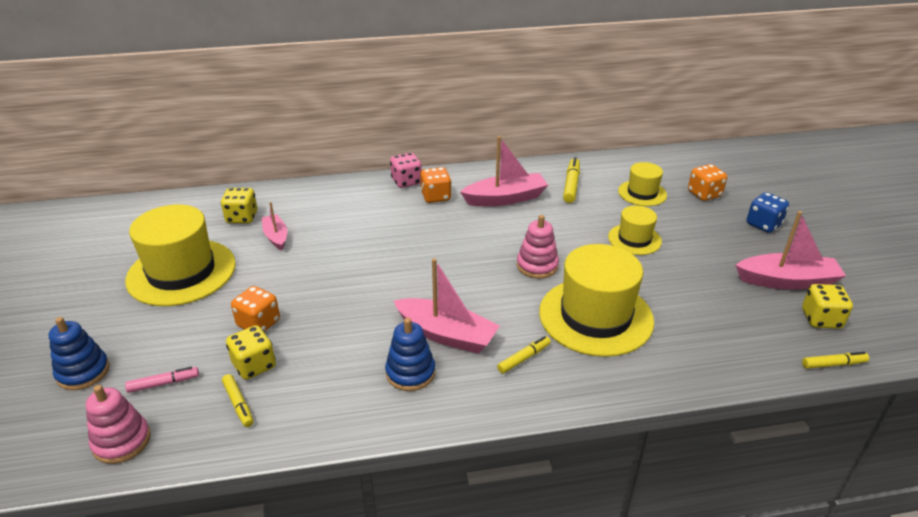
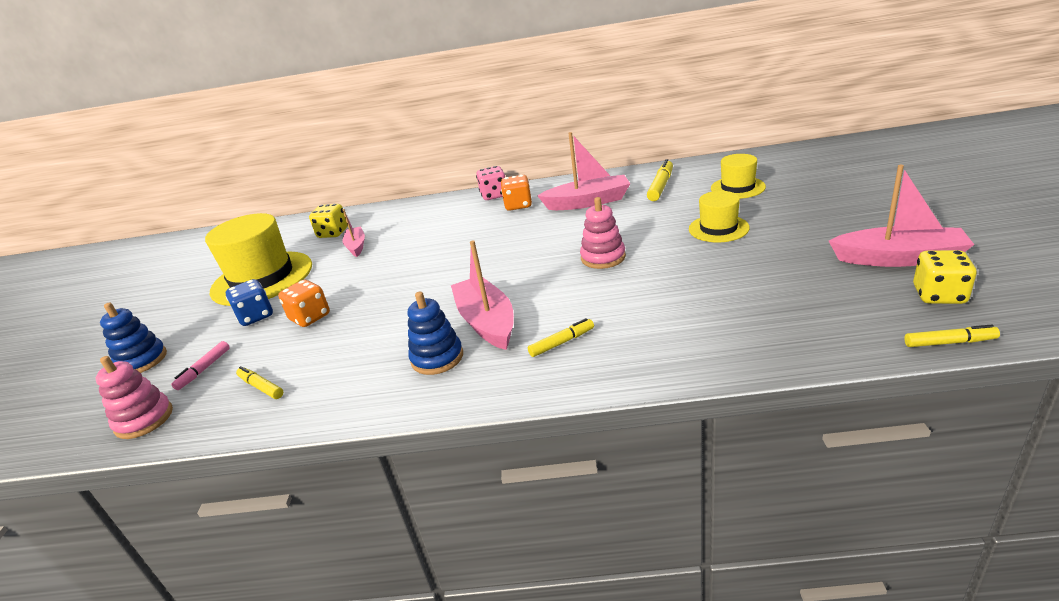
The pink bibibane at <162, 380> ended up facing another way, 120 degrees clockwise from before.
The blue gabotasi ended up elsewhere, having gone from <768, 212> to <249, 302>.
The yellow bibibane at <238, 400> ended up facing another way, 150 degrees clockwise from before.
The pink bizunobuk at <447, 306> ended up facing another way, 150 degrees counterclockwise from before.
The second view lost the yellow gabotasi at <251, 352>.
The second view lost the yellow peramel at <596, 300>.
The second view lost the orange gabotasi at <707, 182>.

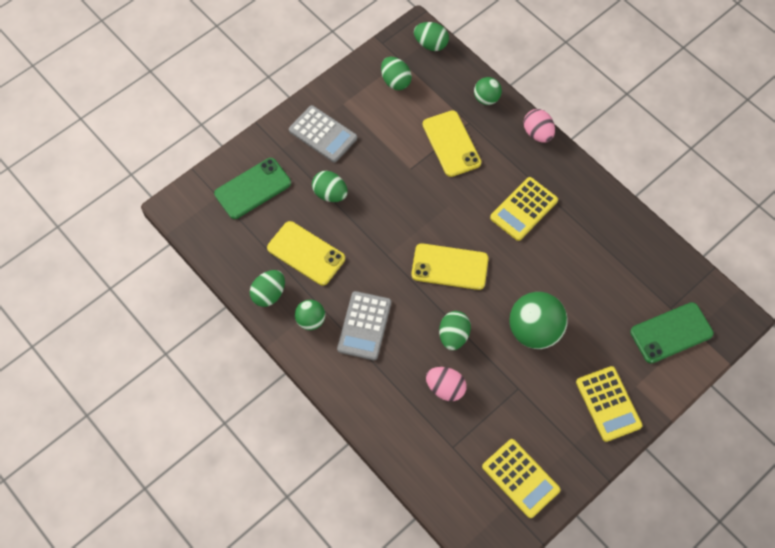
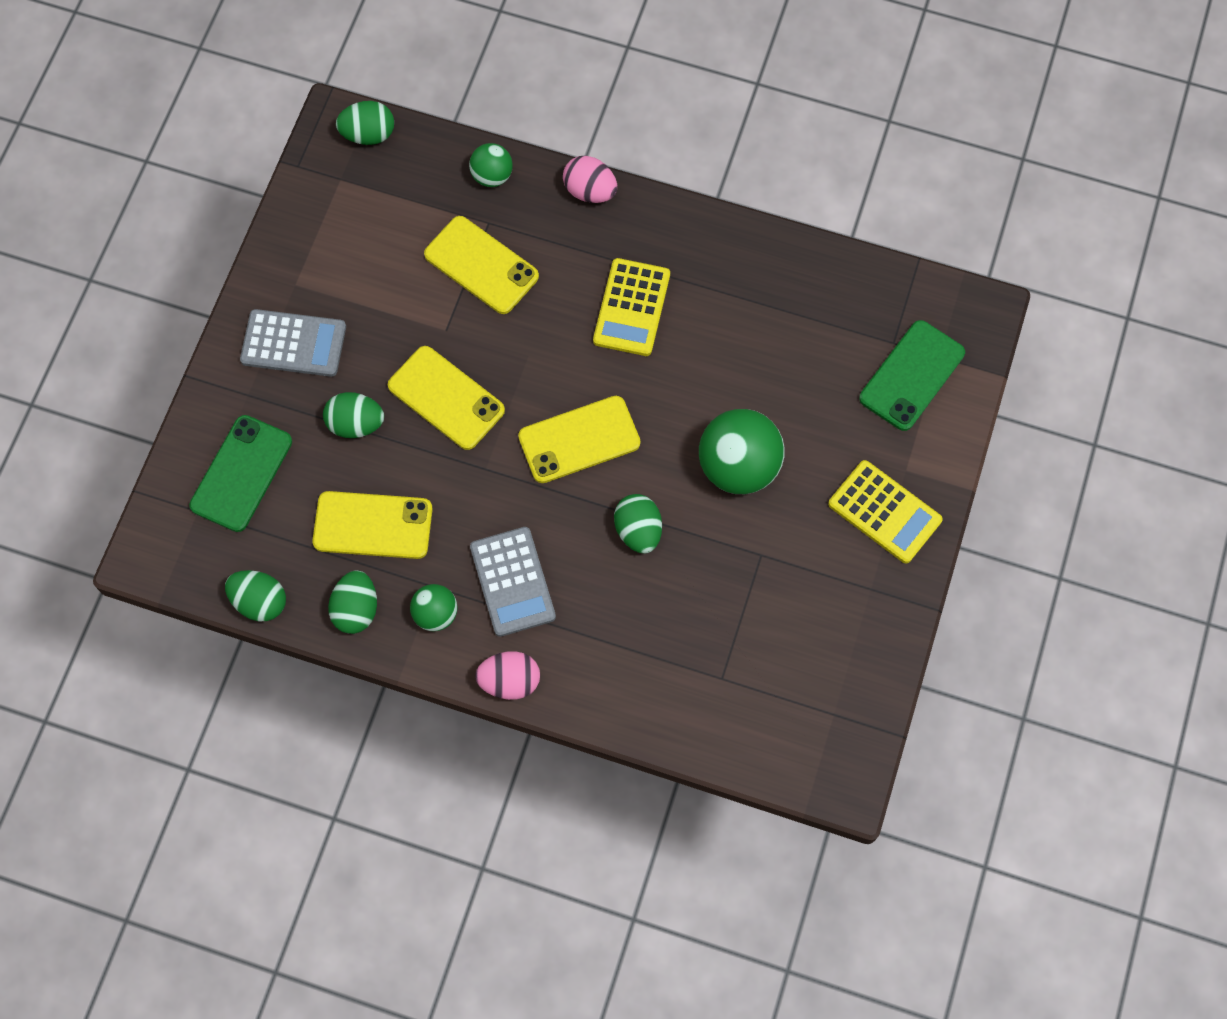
The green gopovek ended up elsewhere, having gone from <396, 73> to <255, 595>.
The second view gained the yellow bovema at <446, 398>.
The pink gopovek ended up elsewhere, having gone from <446, 384> to <507, 675>.
The second view lost the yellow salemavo at <521, 478>.

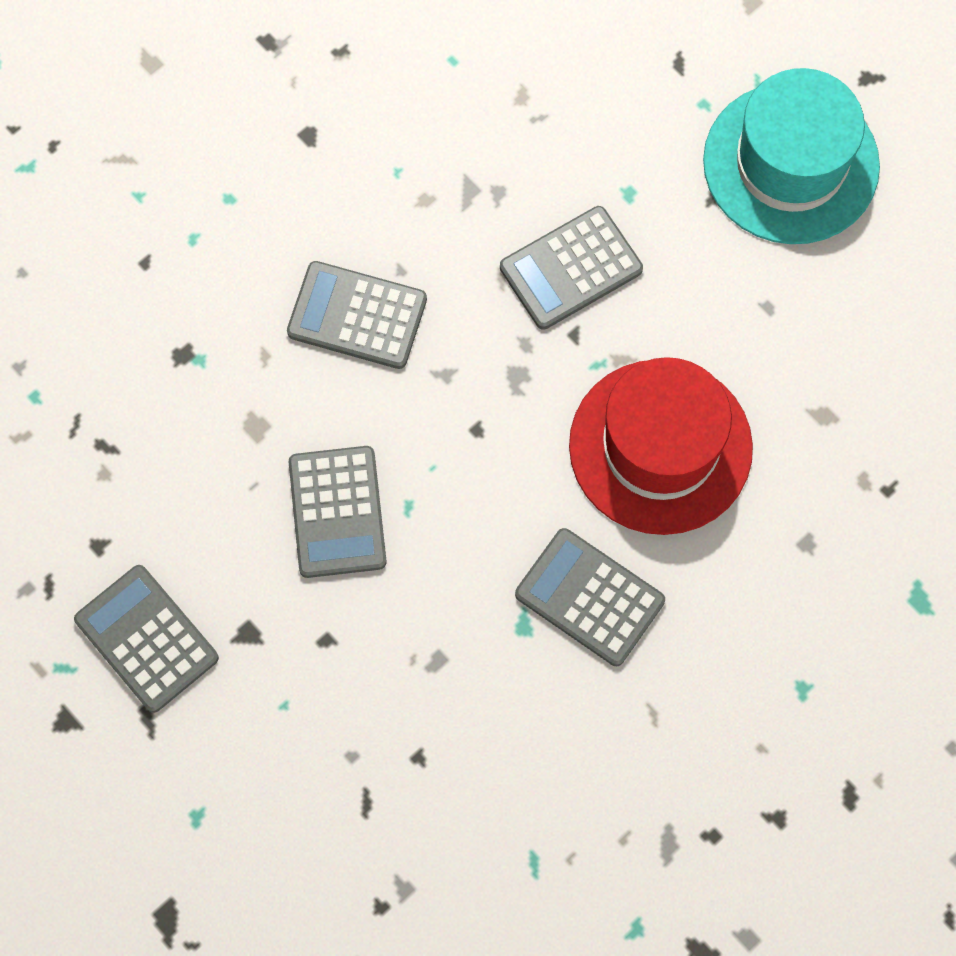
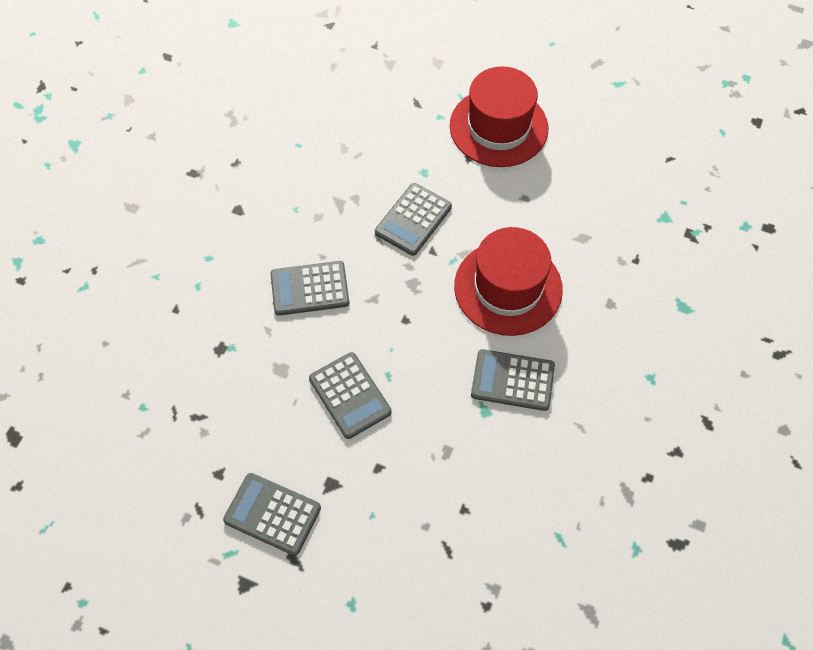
What was the turquoise peramel at <791, 156> turned into the red peramel at <499, 116>.

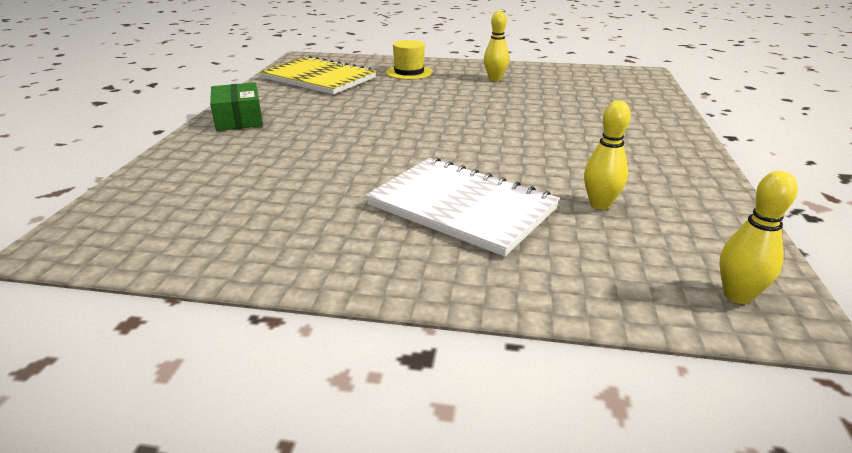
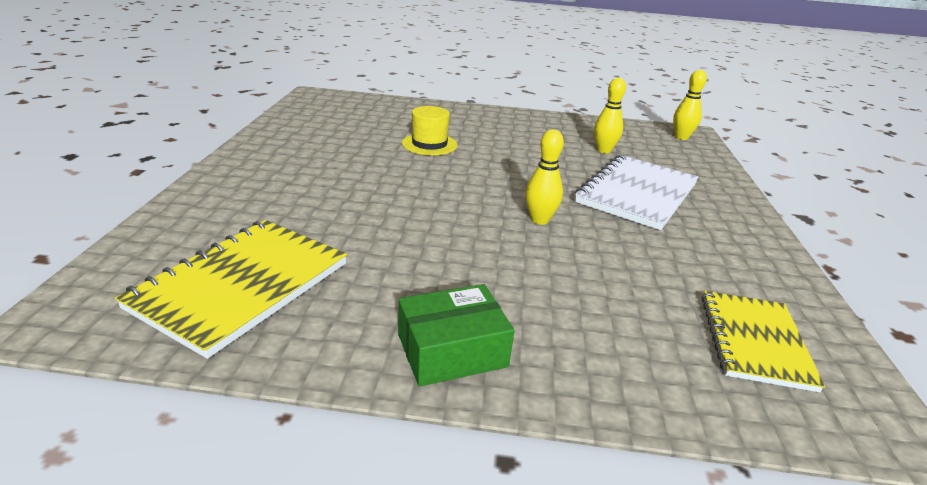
The yellow peramel ended up elsewhere, having gone from <409, 60> to <430, 130>.
The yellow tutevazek ended up elsewhere, having gone from <496, 46> to <544, 177>.
The second view gained the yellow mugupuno at <763, 342>.

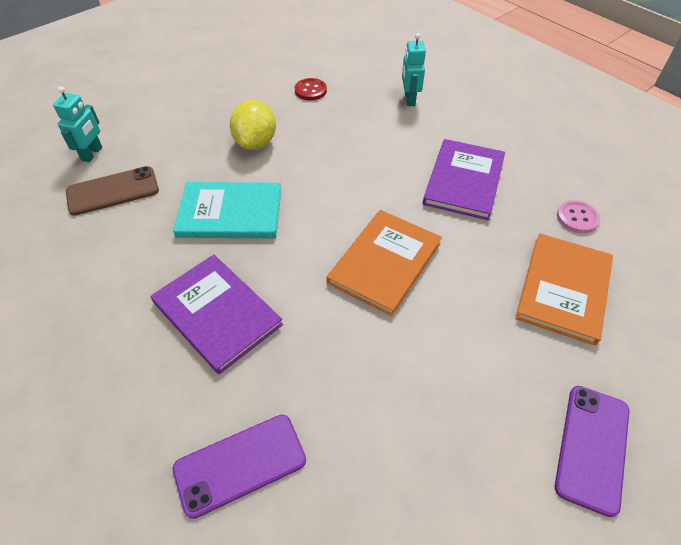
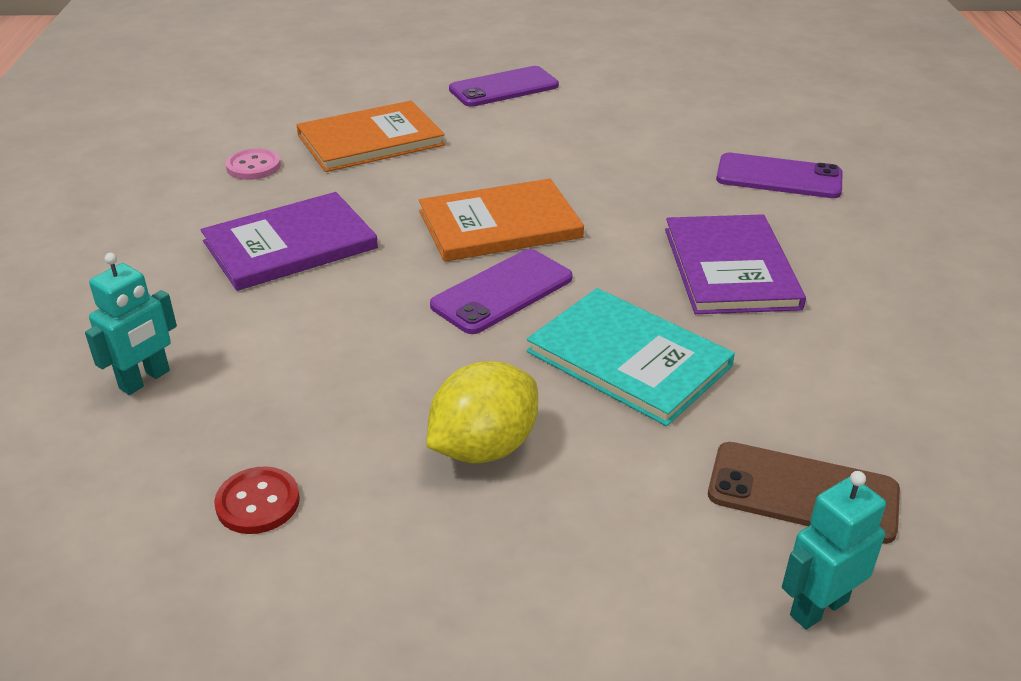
The second view gained the purple bovema at <501, 291>.

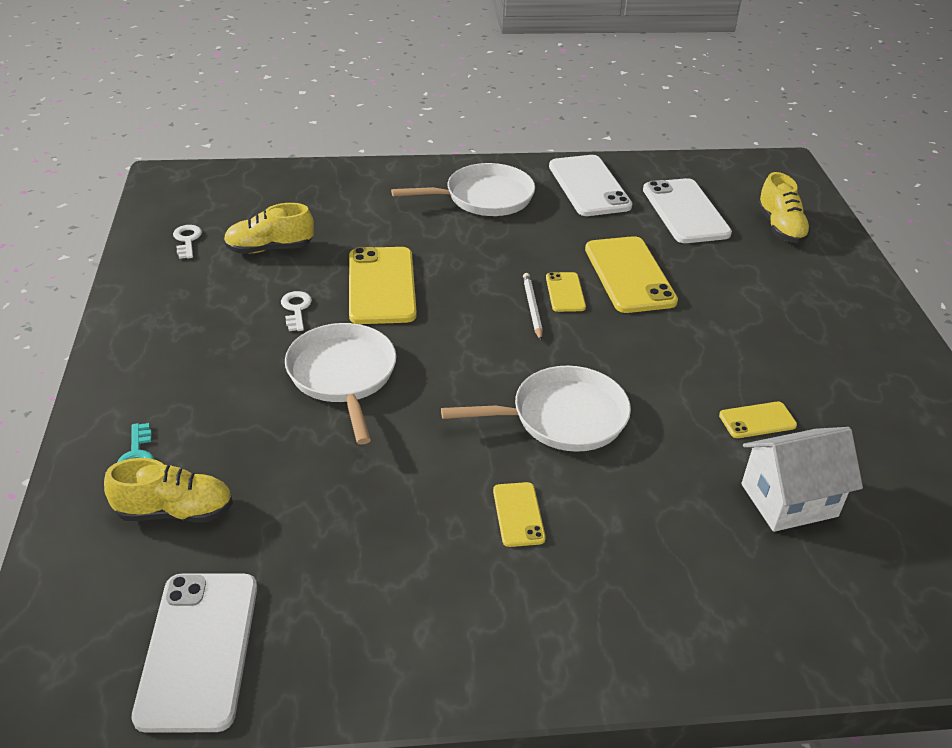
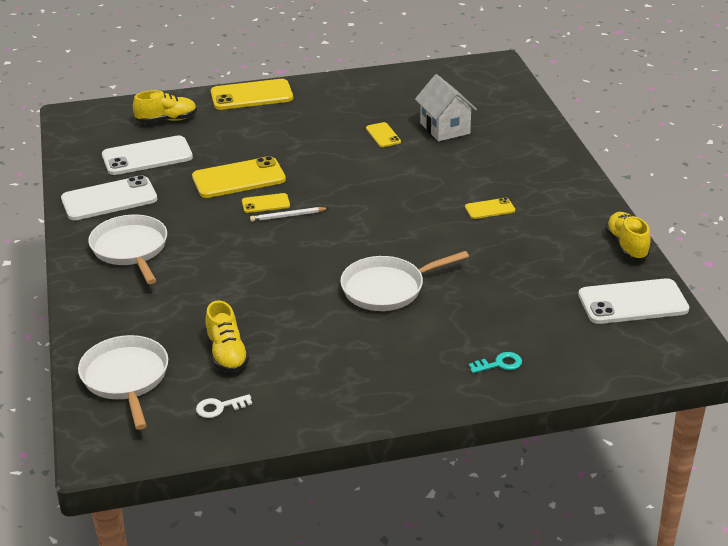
The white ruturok ended up elsewhere, having gone from <536, 409> to <123, 382>.
The yellow bovema ended up elsewhere, having gone from <383, 285> to <252, 94>.
The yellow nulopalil ended up elsewhere, having gone from <168, 490> to <628, 236>.
The second view lost the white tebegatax at <296, 311>.

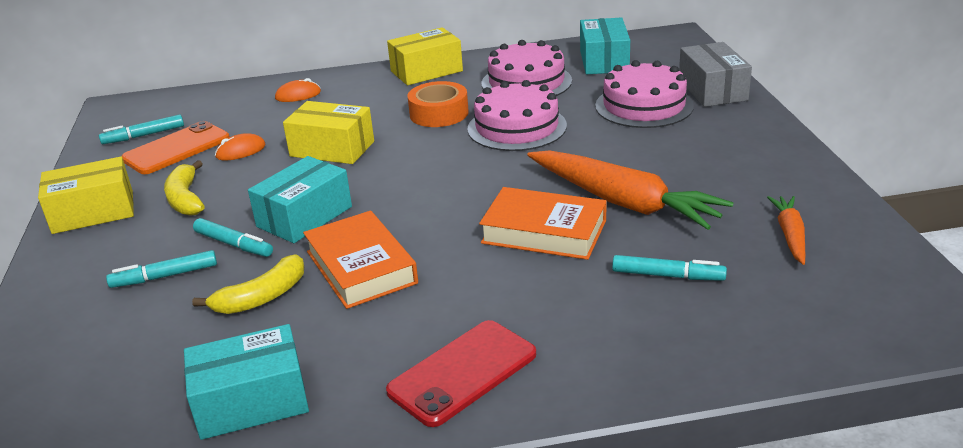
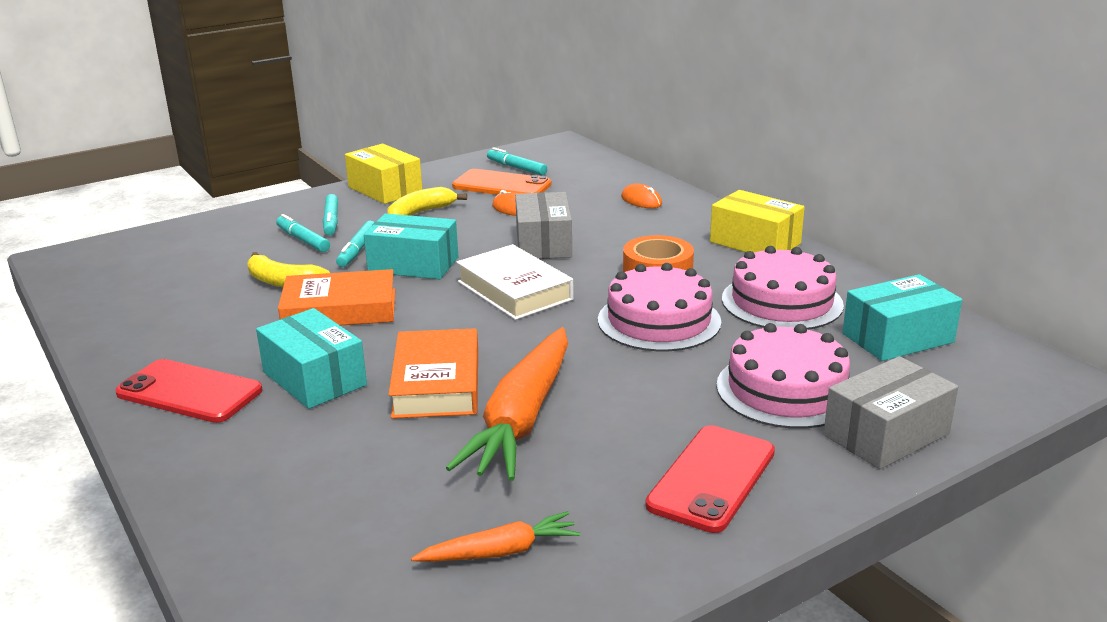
The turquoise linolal ended up elsewhere, having gone from <246, 382> to <311, 358>.
The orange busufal at <360, 260> ended up facing another way, 45 degrees clockwise from before.
The turquoise bibibane ended up elsewhere, having gone from <669, 268> to <330, 214>.
The second view gained the white busufal at <515, 282>.
What was the yellow linolal at <328, 132> turned into the grey linolal at <543, 225>.
The second view gained the red bovema at <710, 479>.

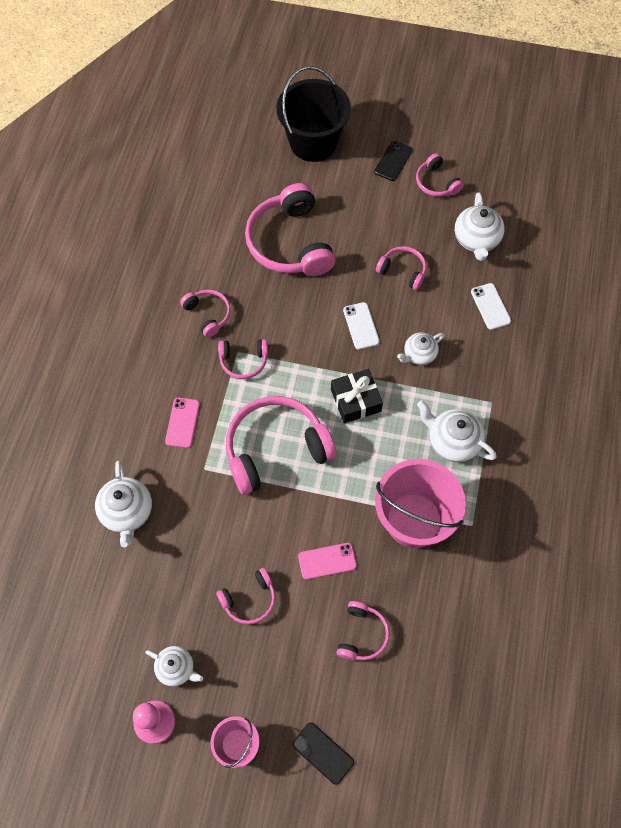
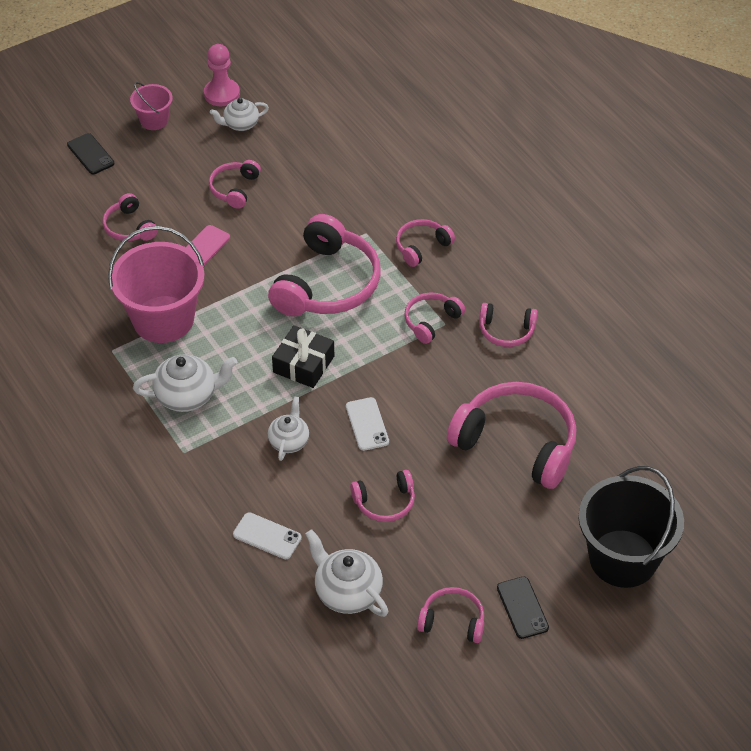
The black bovema at <323, 754> ended up facing another way, 60 degrees clockwise from before.
The white bovema at <361, 326> ended up facing another way, 45 degrees clockwise from before.
Where the pink bovema stood at <182, 423>, the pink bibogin came to stand at <425, 243>.
The second view lost the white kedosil at <123, 504>.

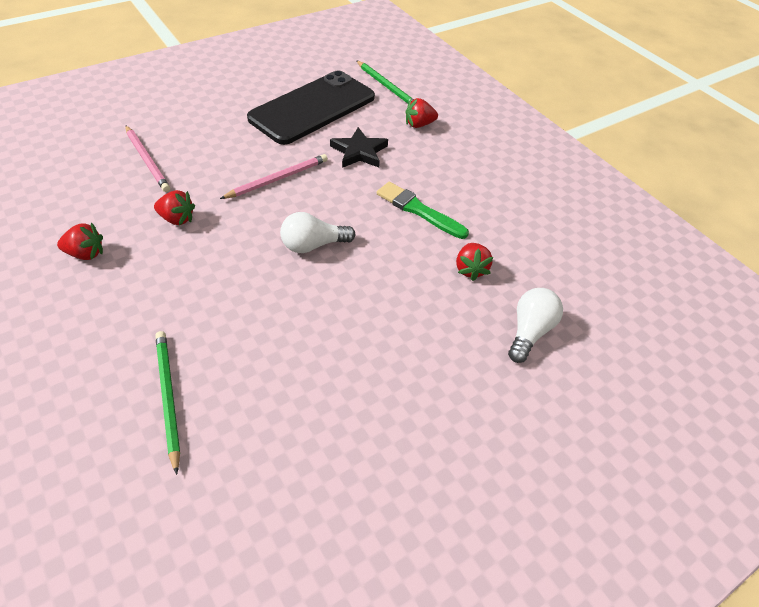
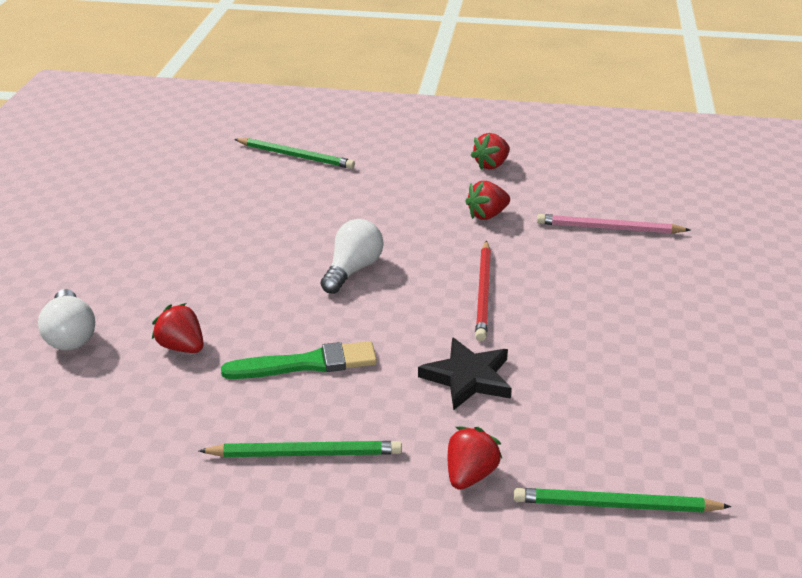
The second view gained the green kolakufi at <300, 449>.
What was the pink kolakufi at <274, 176> turned into the red kolakufi at <483, 291>.
The second view lost the black bovema at <311, 108>.

